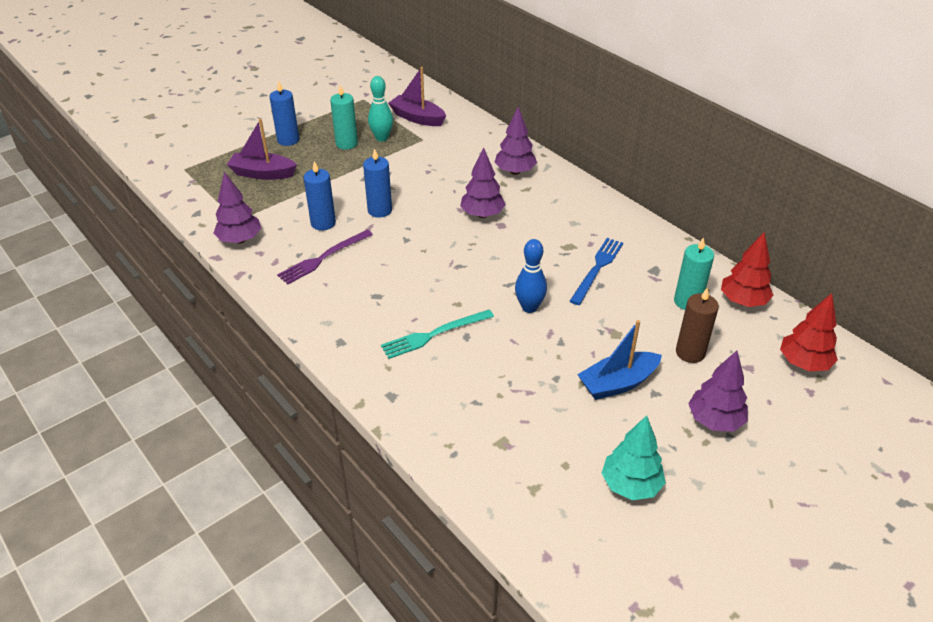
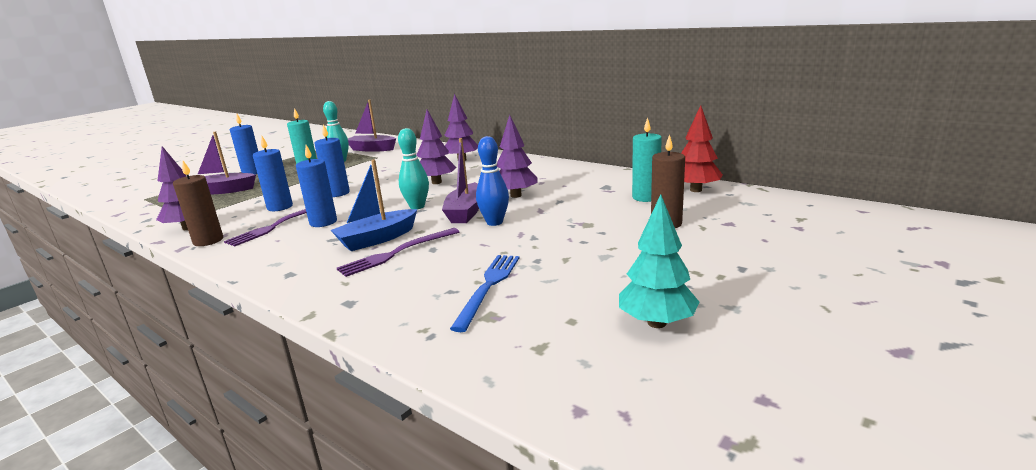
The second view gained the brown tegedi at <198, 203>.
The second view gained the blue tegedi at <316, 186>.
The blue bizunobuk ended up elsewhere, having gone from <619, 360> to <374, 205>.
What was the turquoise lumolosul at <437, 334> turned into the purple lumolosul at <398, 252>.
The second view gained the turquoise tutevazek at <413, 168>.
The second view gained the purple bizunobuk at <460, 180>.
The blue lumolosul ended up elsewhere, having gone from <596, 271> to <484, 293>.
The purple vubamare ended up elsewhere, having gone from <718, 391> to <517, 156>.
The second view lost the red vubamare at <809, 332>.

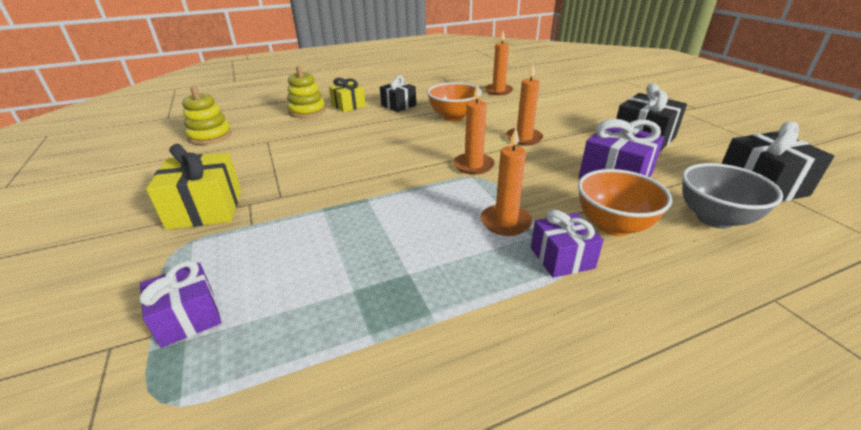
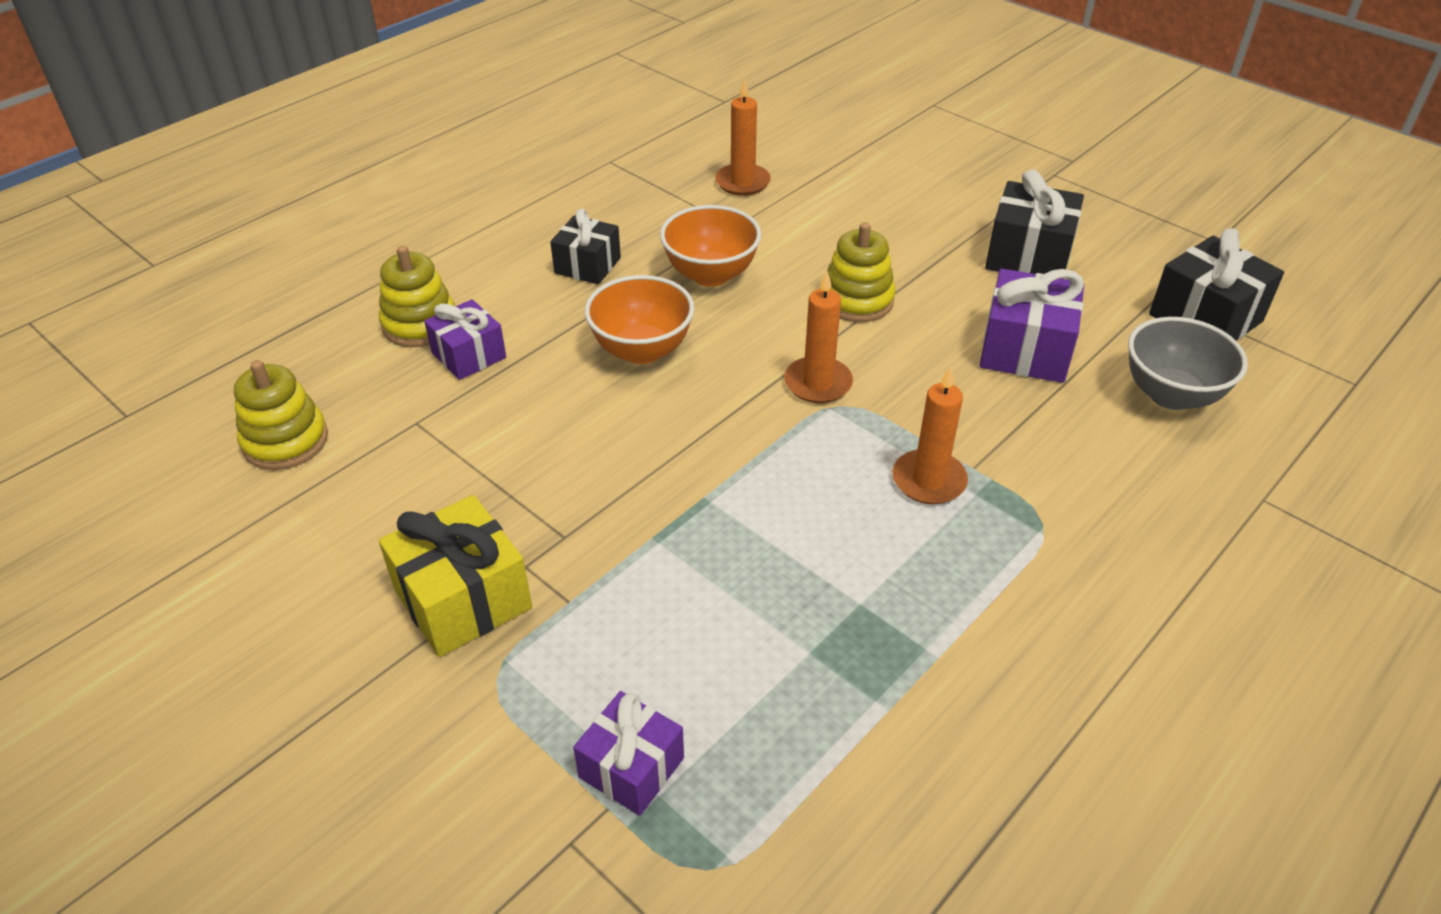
The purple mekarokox ended up elsewhere, having gone from <567, 244> to <465, 339>.
The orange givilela ended up elsewhere, having gone from <625, 202> to <639, 319>.
Where the orange tegedi stood at <524, 105>, the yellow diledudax came to stand at <861, 272>.
The second view lost the yellow mekarokox at <347, 95>.

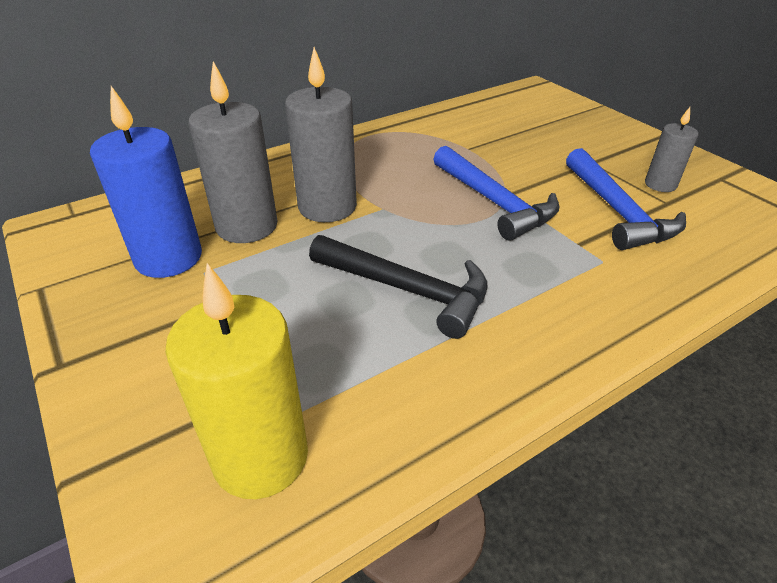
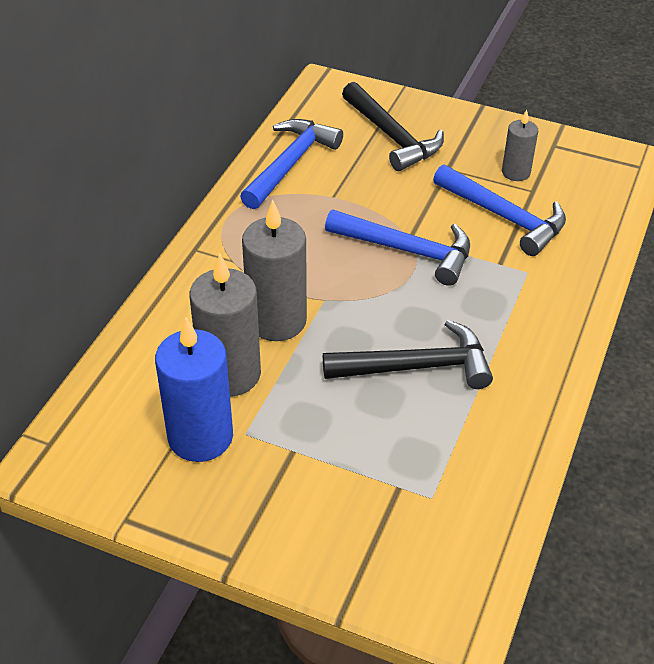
The second view gained the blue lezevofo at <291, 164>.
The second view gained the black lezevofo at <393, 126>.
The second view lost the yellow tegedi at <236, 381>.

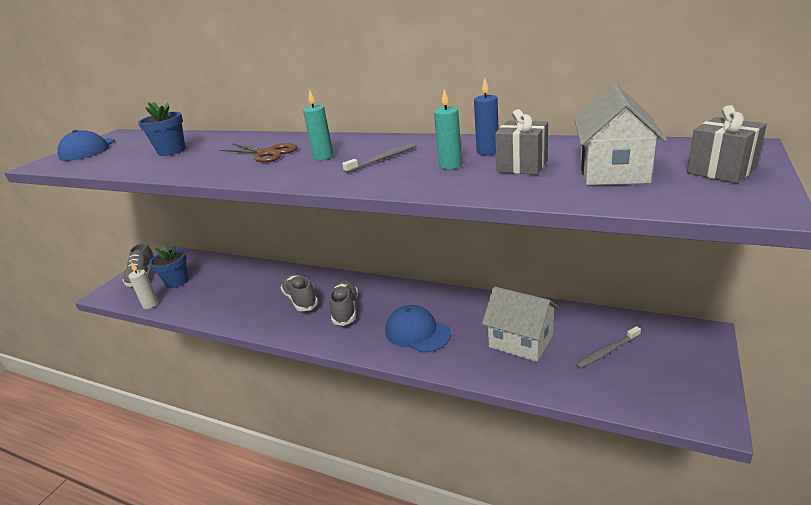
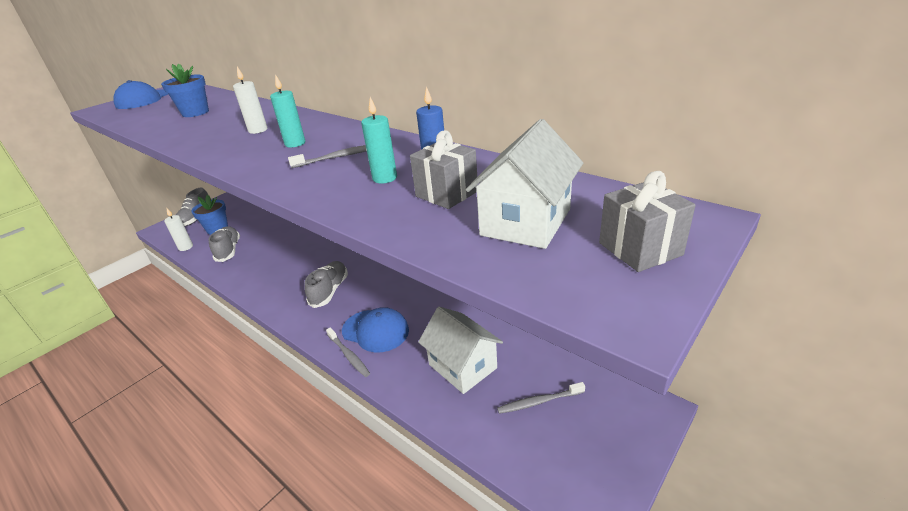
The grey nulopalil ended up elsewhere, having gone from <299, 292> to <224, 244>.
Where the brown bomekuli stood at <258, 153>, the white tegedi came to stand at <250, 100>.
The second view gained the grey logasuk at <348, 352>.
The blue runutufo at <418, 329> ended up facing another way, 150 degrees clockwise from before.

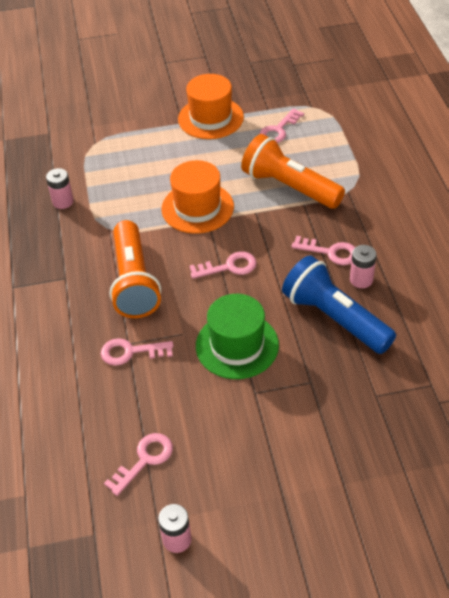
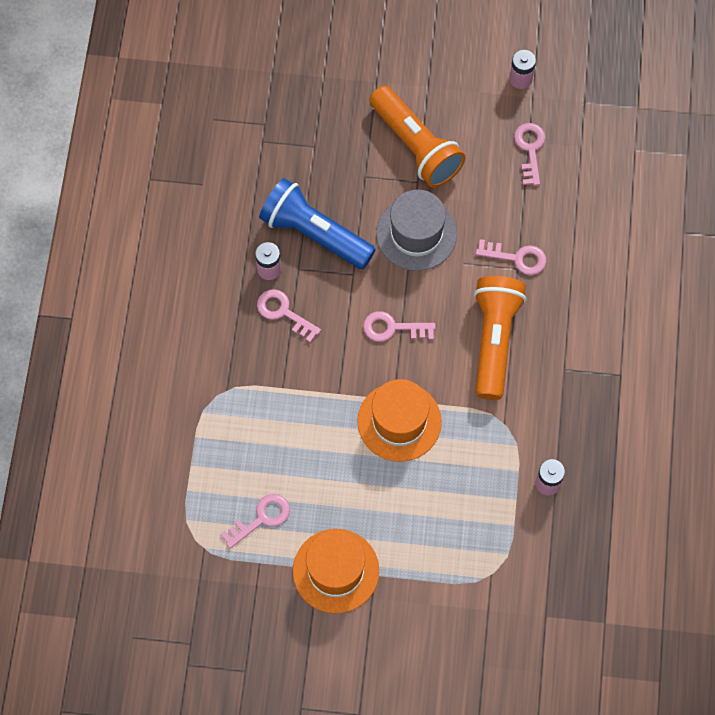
The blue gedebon at <339, 304> ended up facing another way, 150 degrees clockwise from before.
The orange gedebon ended up elsewhere, having gone from <293, 171> to <417, 136>.
What was the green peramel at <237, 336> turned into the grey peramel at <416, 230>.
The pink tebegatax at <138, 464> ended up facing another way, 120 degrees clockwise from before.

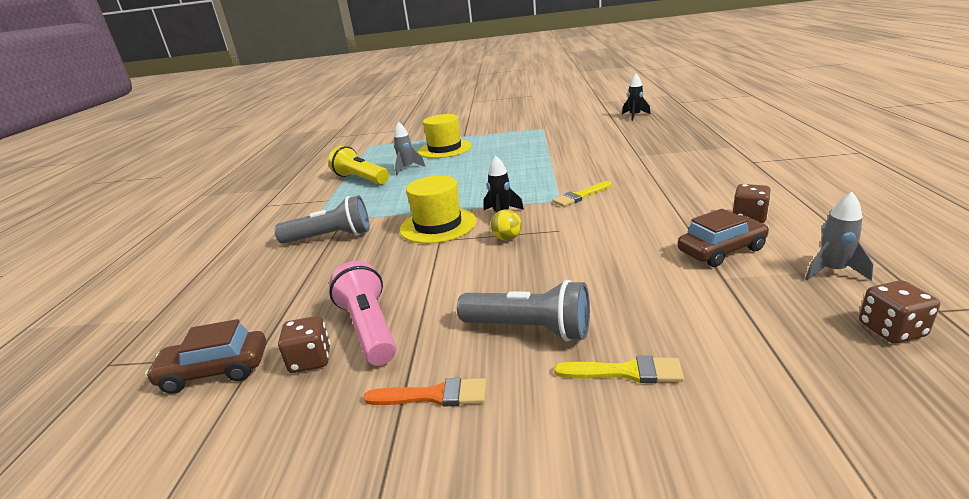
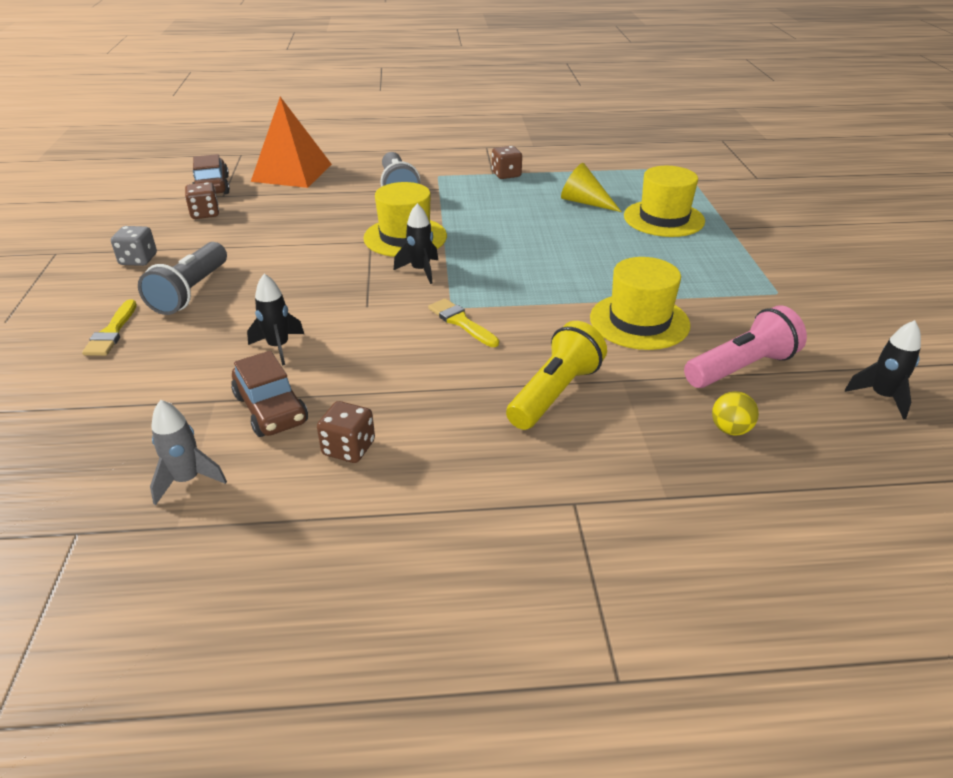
Where the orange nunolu stood at <424, 392>, the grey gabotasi came to stand at <134, 246>.
The second view gained the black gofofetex at <275, 320>.
The second view gained the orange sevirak at <291, 142>.
The brown gabotasi ended up elsewhere, having gone from <899, 311> to <507, 162>.
The yellow gedebon ended up elsewhere, having gone from <358, 165> to <556, 375>.
Where the grey gofofetex stood at <409, 148>, the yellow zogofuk came to stand at <591, 187>.
The second view gained the yellow peramel at <640, 303>.
The pink gedebon ended up elsewhere, having gone from <362, 313> to <745, 346>.
The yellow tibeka ended up elsewhere, having gone from <506, 224> to <735, 413>.

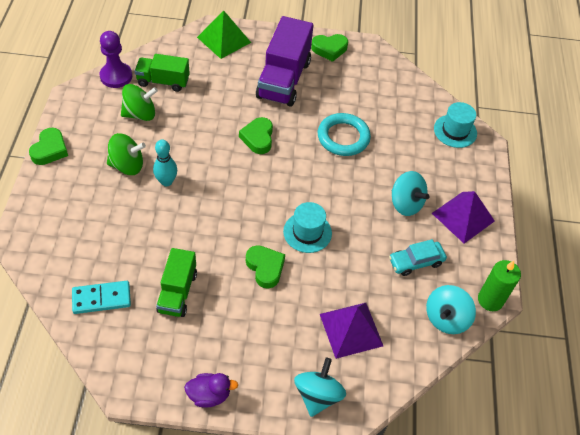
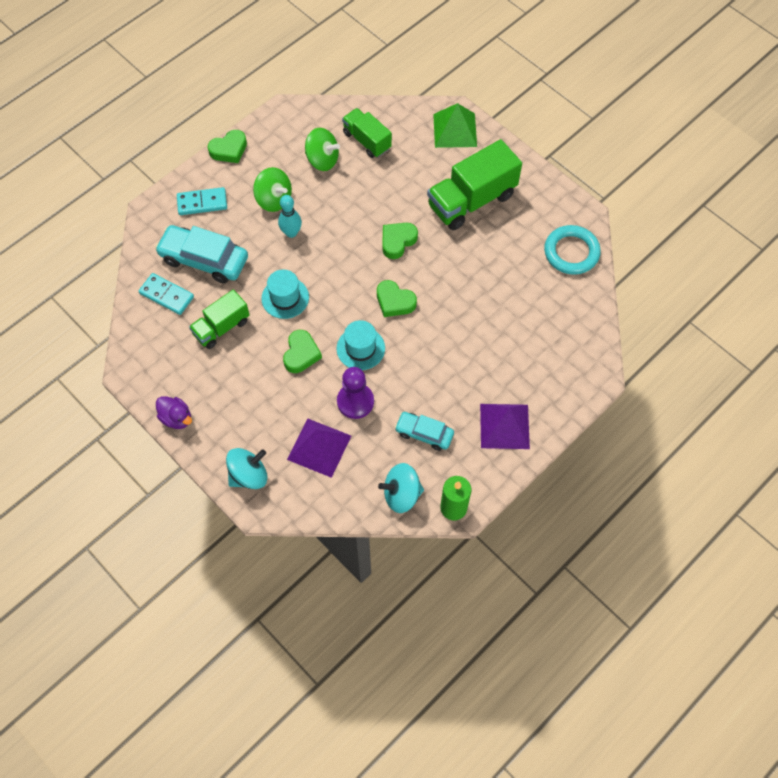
The second view gained the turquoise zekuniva at <201, 254>.
The second view gained the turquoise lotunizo at <202, 201>.
The turquoise peramel ended up elsewhere, having gone from <455, 125> to <285, 294>.
The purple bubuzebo ended up elsewhere, having gone from <116, 59> to <355, 393>.
The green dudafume ended up elsewhere, having gone from <329, 48> to <397, 298>.
What was the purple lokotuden at <284, 61> turned into the green lokotuden at <474, 184>.
The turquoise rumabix ended up elsewhere, having gone from <344, 134> to <572, 250>.
The second view lost the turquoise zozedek at <410, 193>.

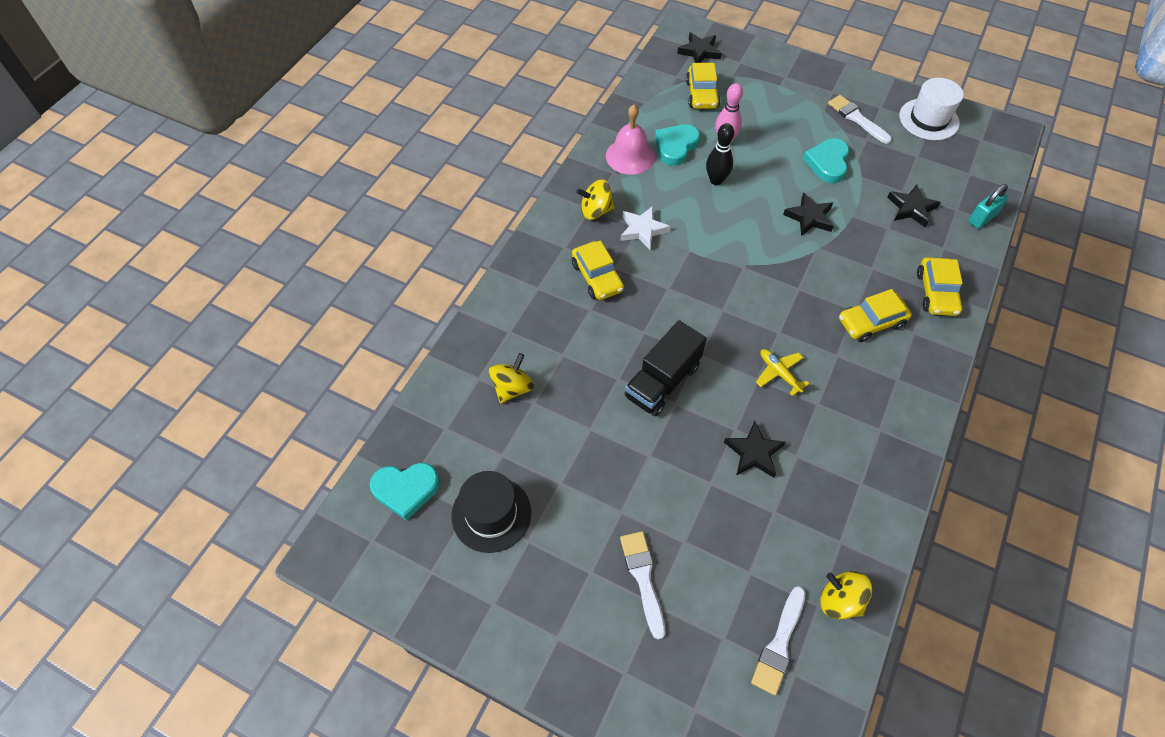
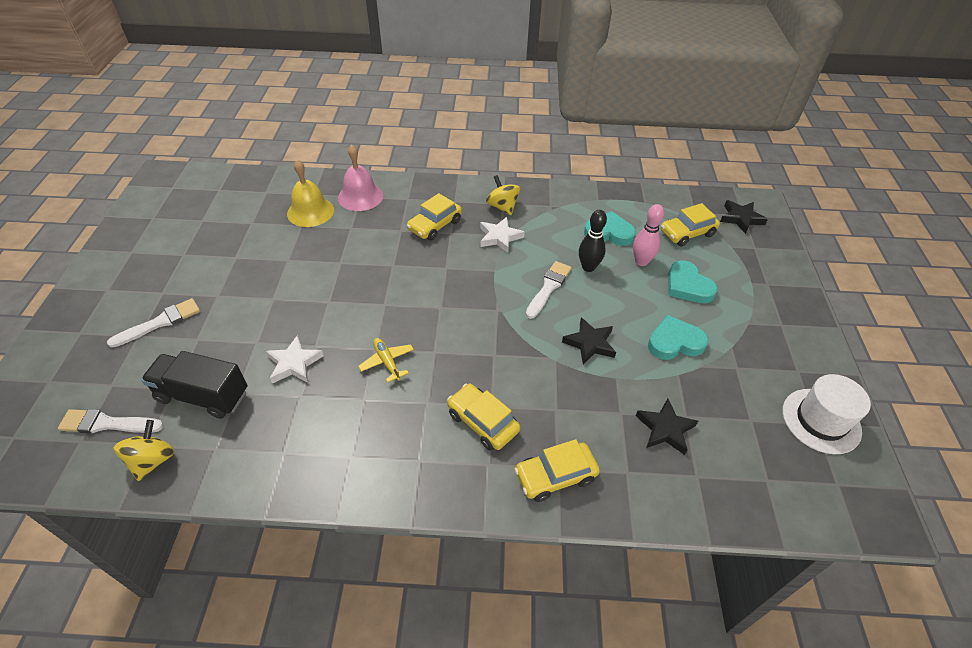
The black lokotuden ended up elsewhere, having gone from <666, 368> to <194, 385>.
What was the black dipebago at <754, 449> turned into the white dipebago at <295, 359>.
Where the yellow zozedek stood at <511, 378>, the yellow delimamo came to stand at <310, 193>.
The pink delimamo ended up elsewhere, having gone from <630, 140> to <360, 178>.
The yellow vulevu at <783, 372> ended up facing another way, 60 degrees counterclockwise from before.
The white nunolu ended up elsewhere, having gone from <860, 119> to <549, 290>.
The turquoise dudafume ended up elsewhere, having gone from <405, 492> to <693, 282>.
The second view lost the black peramel at <491, 512>.
The second view lost the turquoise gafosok at <988, 206>.

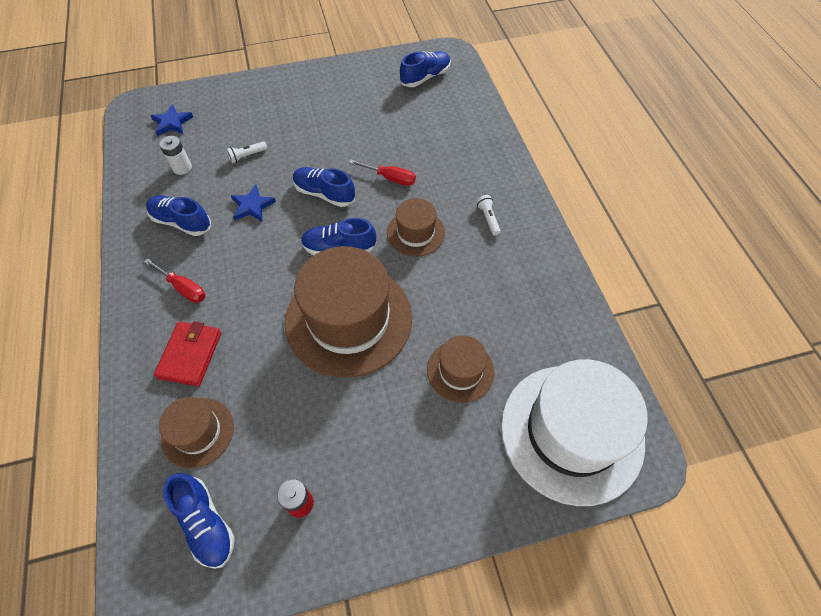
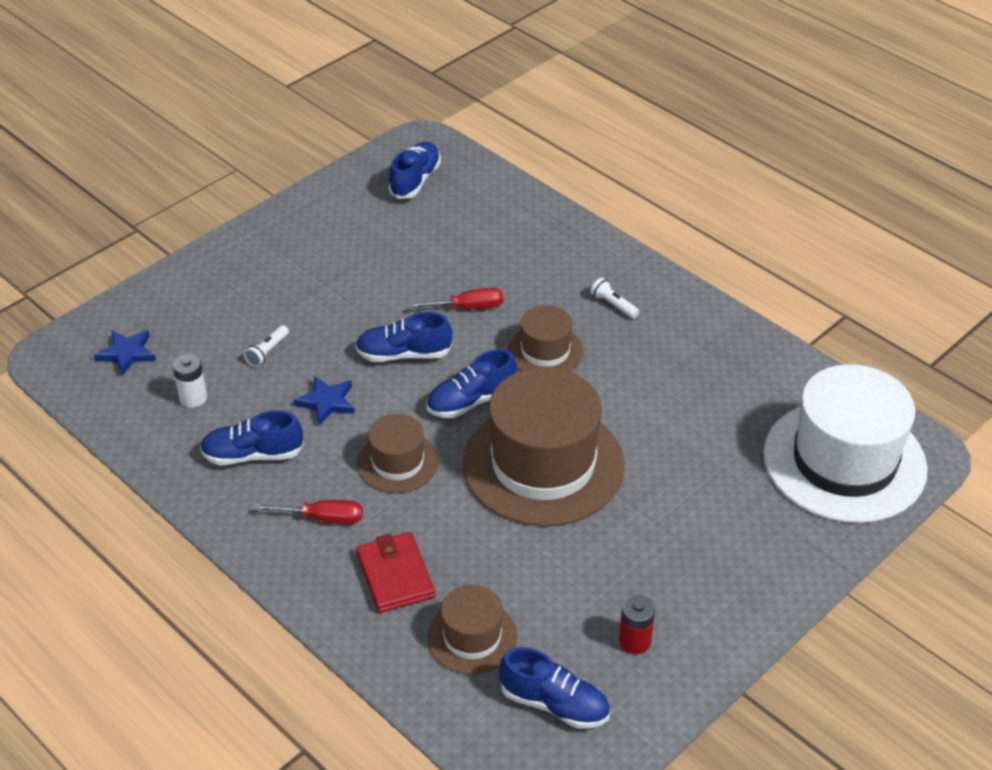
The brown peramel ended up elsewhere, having gone from <461, 369> to <398, 453>.

